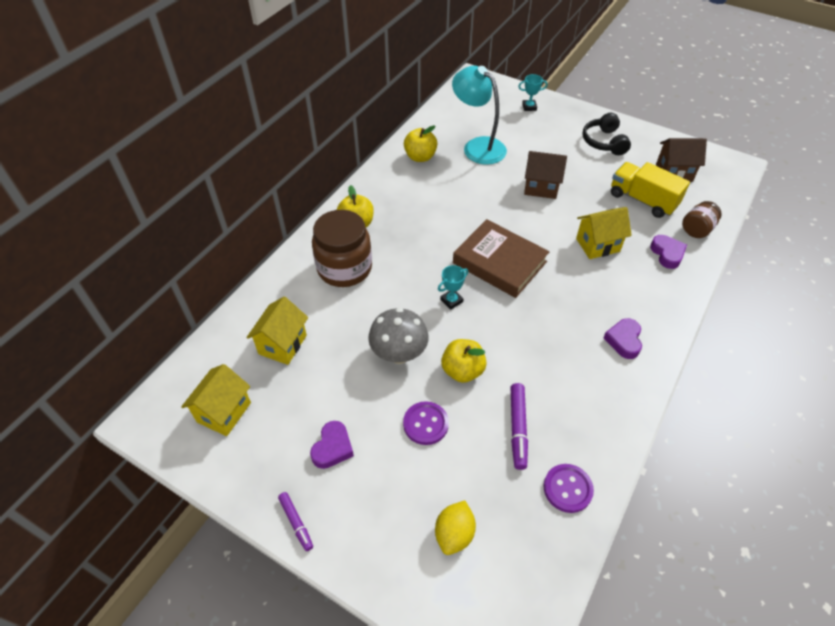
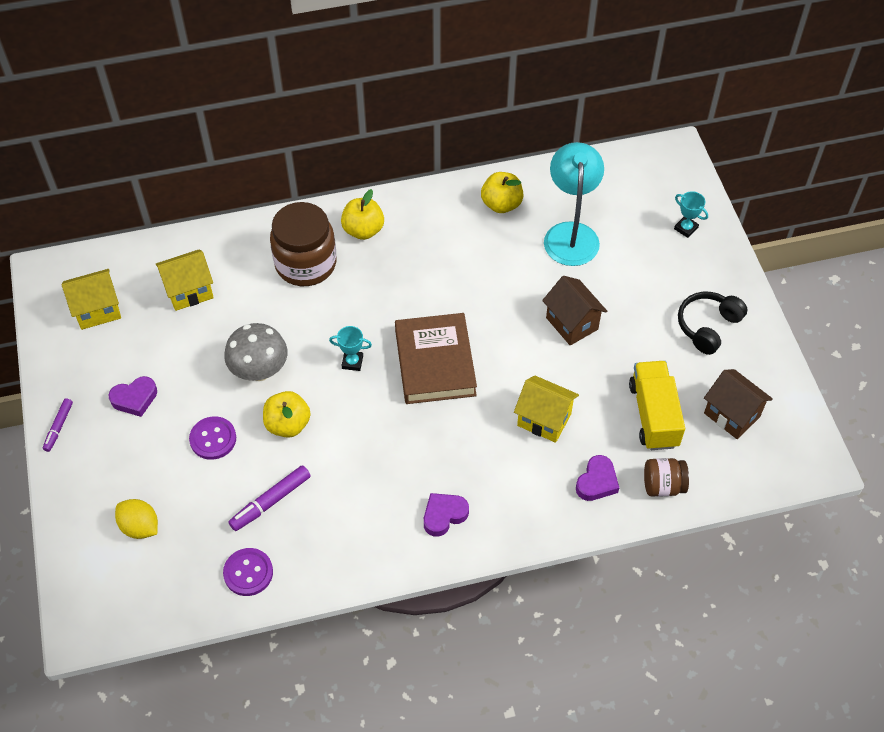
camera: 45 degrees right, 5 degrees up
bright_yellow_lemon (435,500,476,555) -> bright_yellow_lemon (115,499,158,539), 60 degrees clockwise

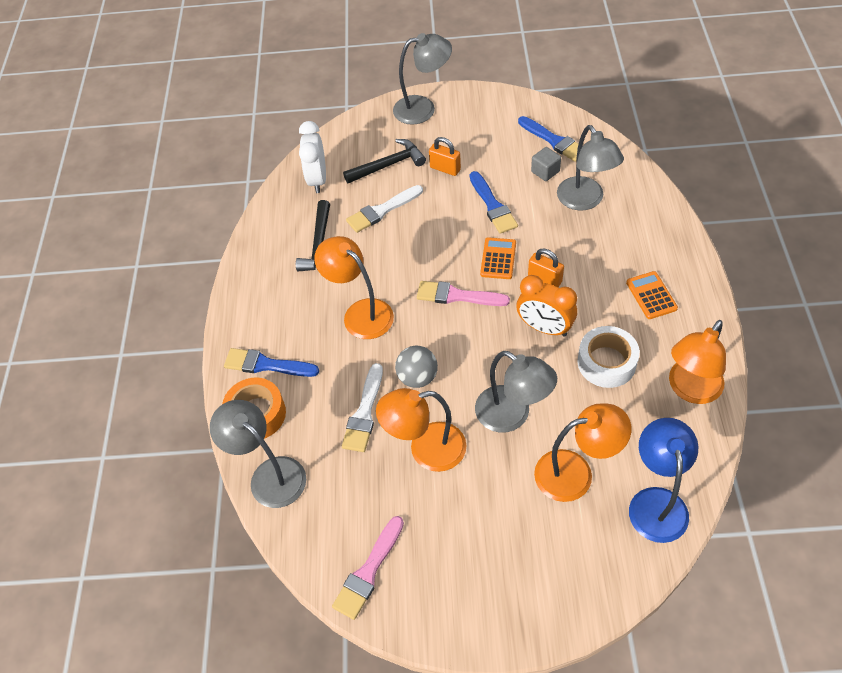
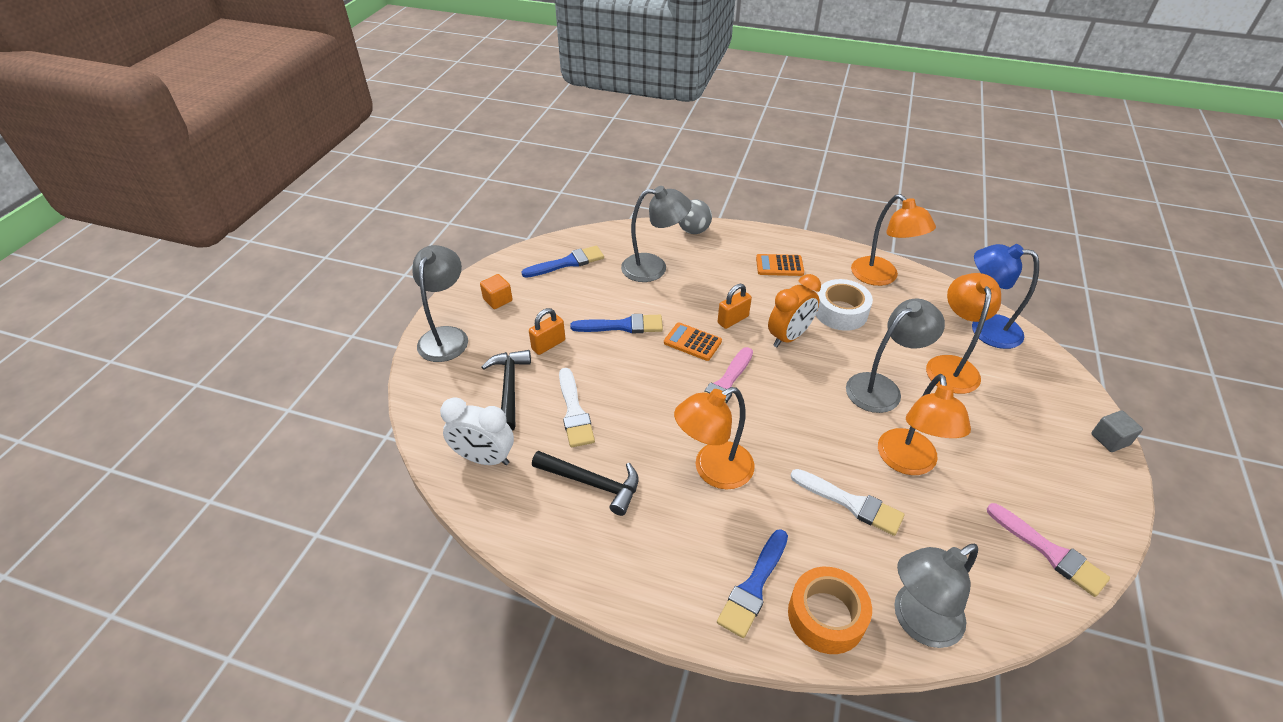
camera: 75 degrees left, 10 degrees down
none -> orange_cube (480,274,512,309)
ash-grey_sphere (395,346,438,388) -> ash-grey_sphere (679,199,712,234), moved
ash-grey_cube (531,147,561,181) -> ash-grey_cube (1091,410,1143,452), moved

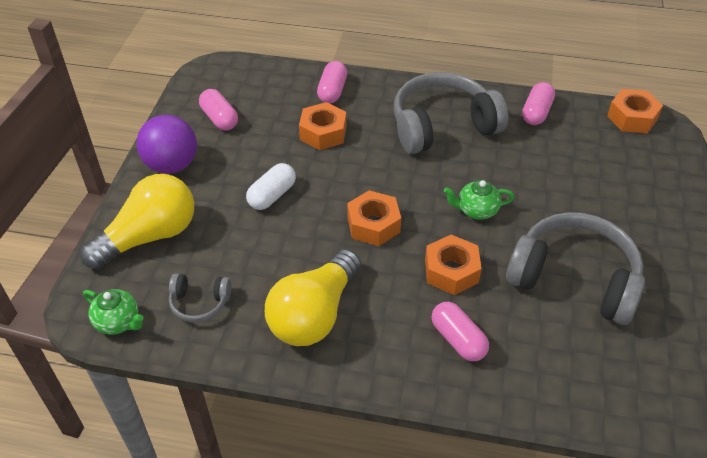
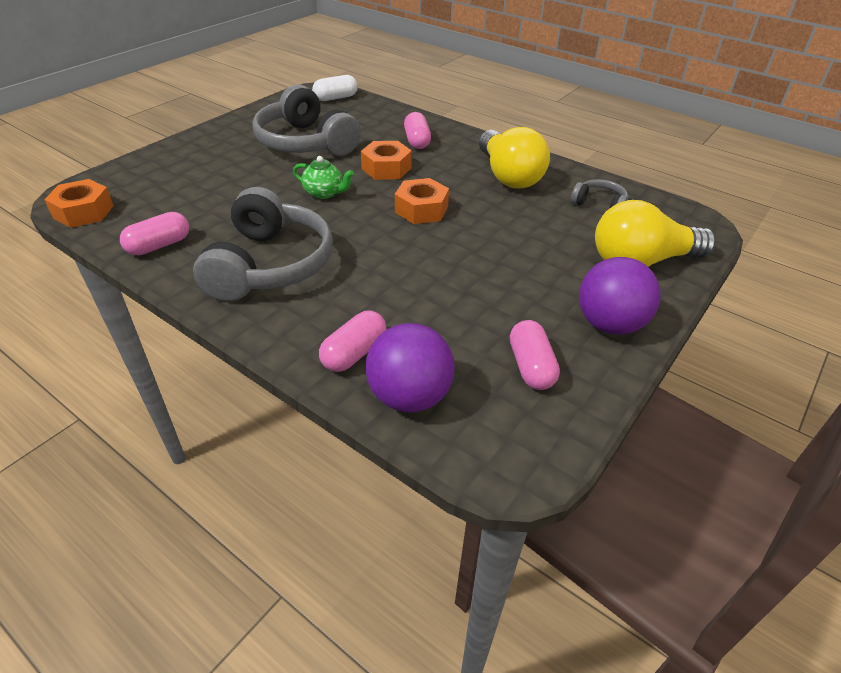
camera: 155 degrees left, 5 degrees down
ash-grey_over-ear_headphones (394,72,508,154) -> ash-grey_over-ear_headphones (193,187,333,301), 90 degrees counterclockwise
pure_white_pill_shape (246,163,296,210) -> pure_white_pill_shape (312,75,358,101), moved
none -> royal_purple_sphere (365,323,455,412)
bright_yellow_lightbulb (265,249,361,346) -> bright_yellow_lightbulb (479,127,550,189), 105 degrees clockwise
emerald_china_teapot (83,289,144,335) -> none
orange_nut (299,102,346,150) -> none

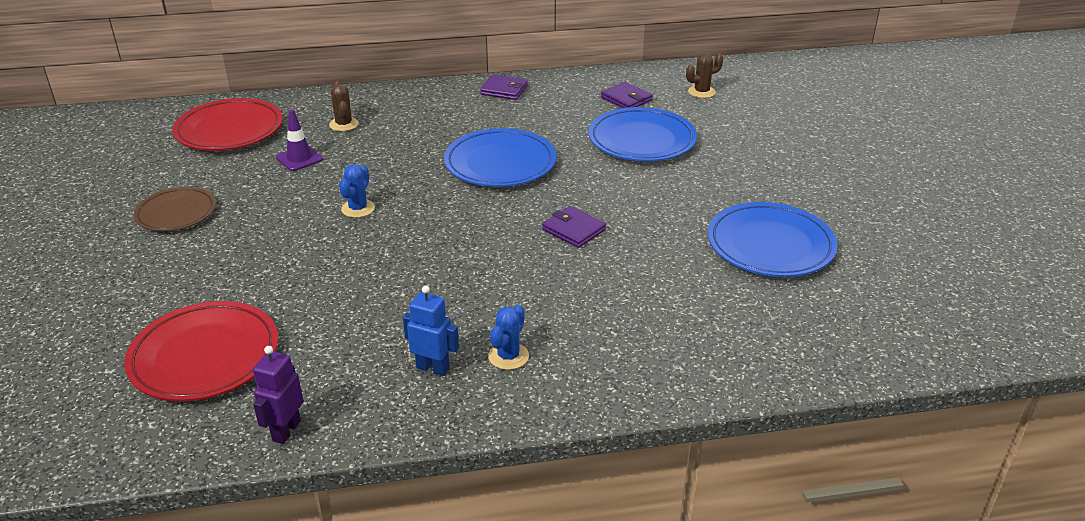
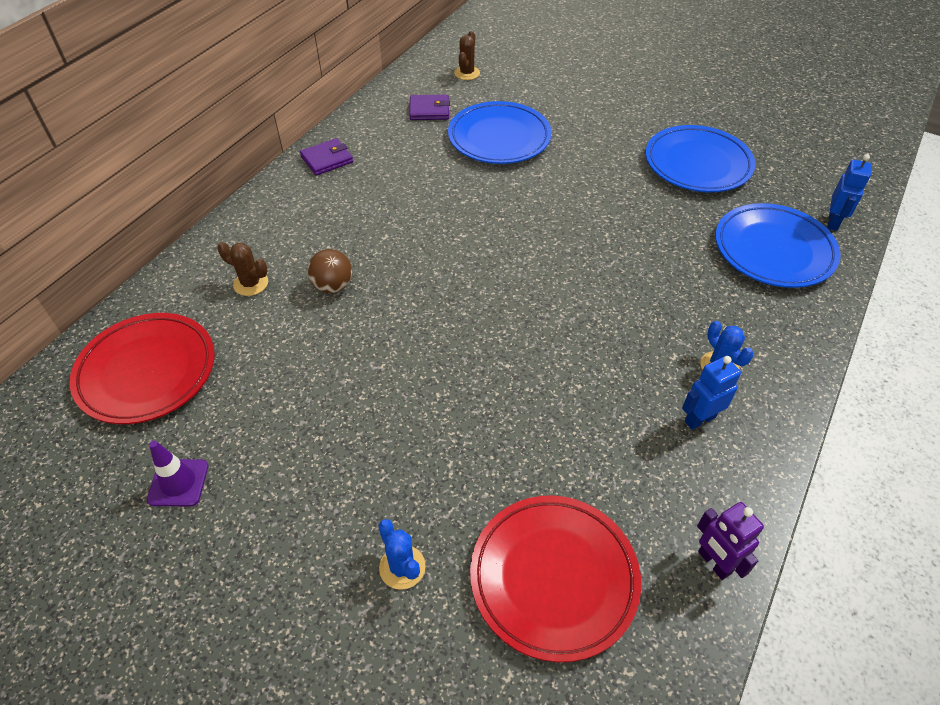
camera: 50 degrees left, 15 degrees up
royal_purple_safety_cone (276,109,323,171) -> royal_purple_safety_cone (147,441,208,506), moved
none -> brown_sphere (307,249,352,293)
blue_cactus (339,164,375,218) -> blue_cactus (378,519,426,590), moved
blue_flat_dish (444,128,556,187) -> blue_flat_dish (715,203,841,288), moved
none -> blue_robot (827,154,872,231)
brown_flat_dish (134,187,216,231) -> none
royal_purple_billfold (542,206,606,248) -> none

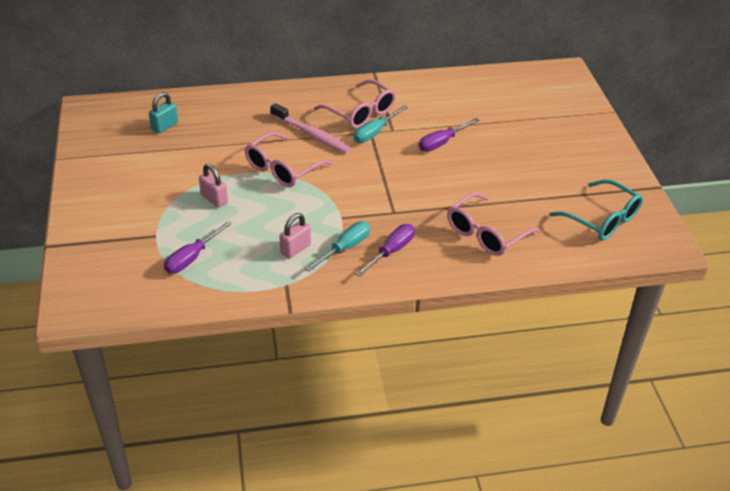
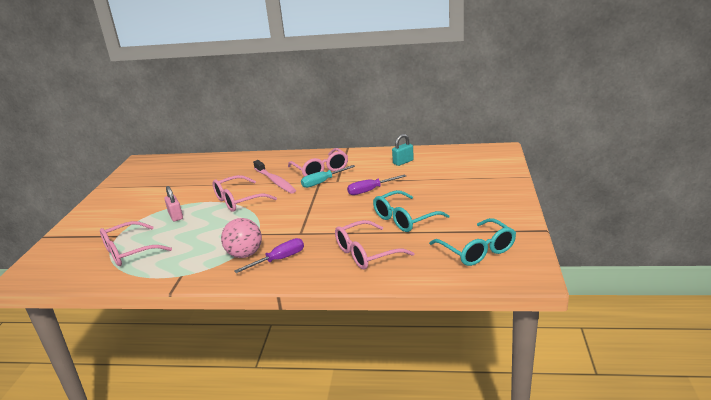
camera: 20 degrees right, 15 degrees down
royal_purple_screwdriver (164,221,232,274) -> rosy_eyeglasses (100,221,172,266)
teal_screwdriver (305,221,370,272) -> rosy_sphere (221,218,262,258)
none -> teal_eyeglasses (373,190,450,232)
teal_lock (149,92,178,133) -> teal_lock (392,134,414,166), moved
rosy_lock (279,213,311,258) -> none

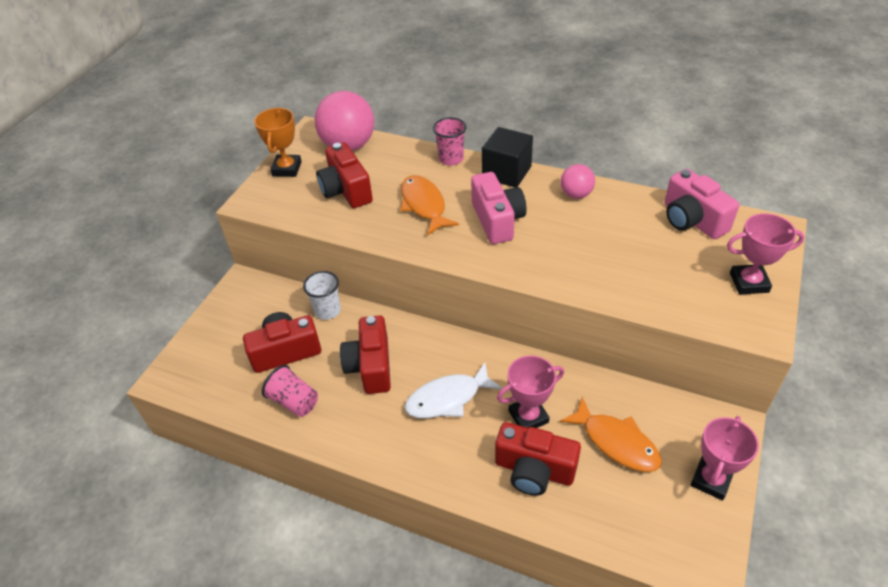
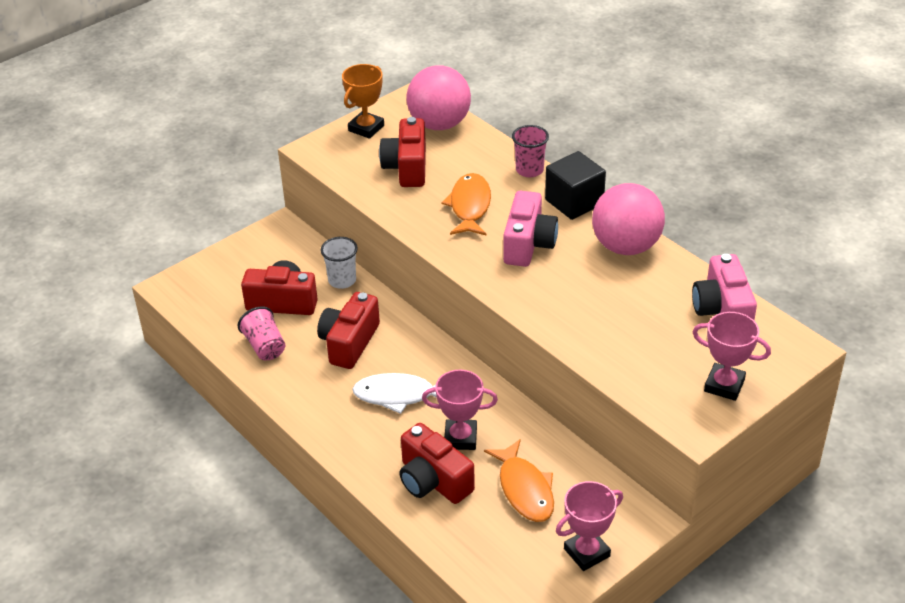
camera: 25 degrees right, 5 degrees down
rosy_sphere (561,164,595,199) -> rosy_sphere (592,183,665,255), x1.89

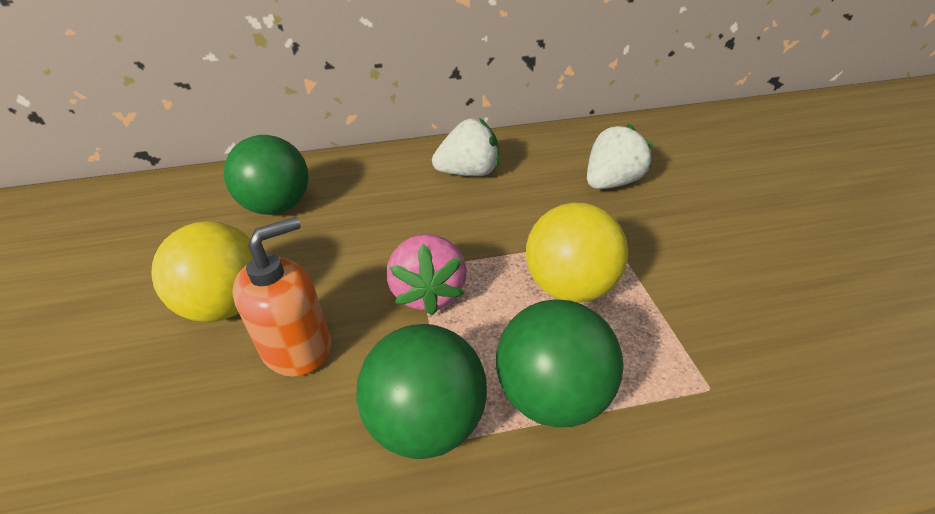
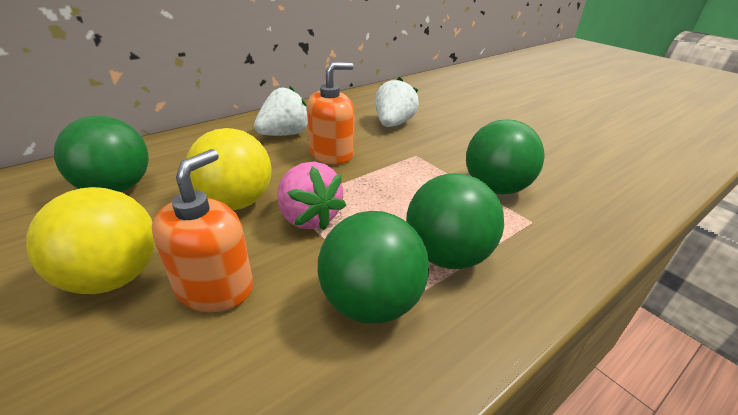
camera: 30 degrees left, 5 degrees down
bright_yellow_sphere (526,203,628,303) -> bright_yellow_sphere (186,128,271,210), moved
none -> orange_soap_dispenser (307,62,354,164)
none -> emerald_sphere (466,120,545,195)

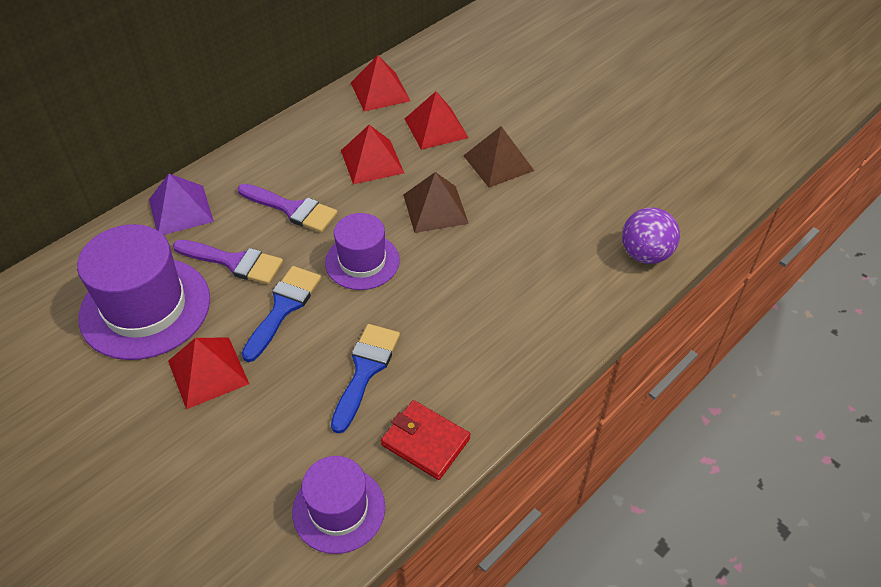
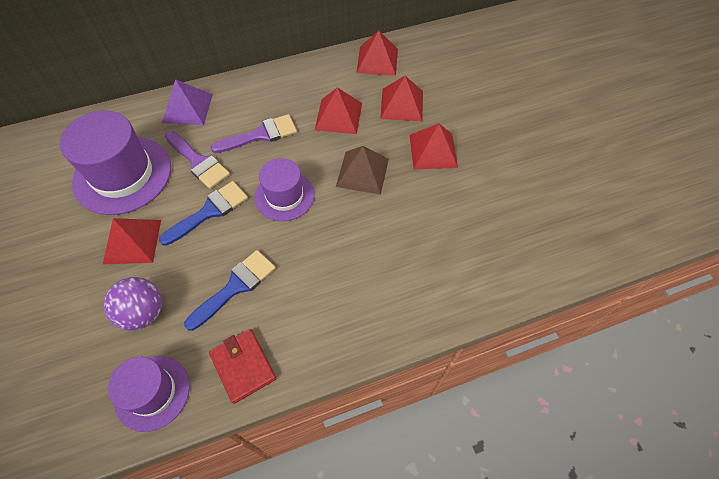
camera: 25 degrees right, 10 degrees up
royal_purple_sphere (622,207,680,264) -> royal_purple_sphere (104,277,162,331), moved
royal_purple_paintbrush (238,184,338,233) -> royal_purple_paintbrush (211,114,297,153), 75 degrees counterclockwise
brown_pyramid (463,126,534,187) -> scarlet_pyramid (409,124,458,169)

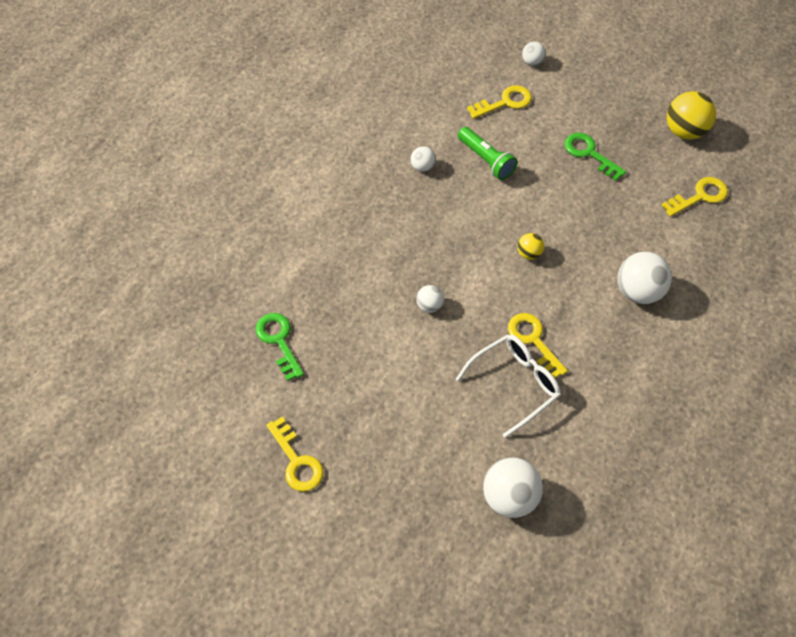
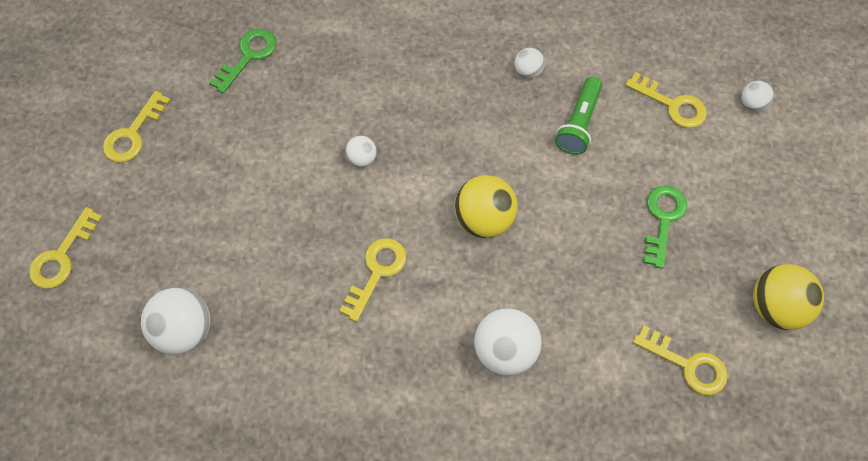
camera: 60 degrees right, 5 degrees up
none -> bright_yellow_latchkey (29,207,103,289)
bright_yellow_sphere (518,233,544,260) -> bright_yellow_sphere (455,175,518,238), x1.90
pure_white_eyeglasses (456,335,561,438) -> none

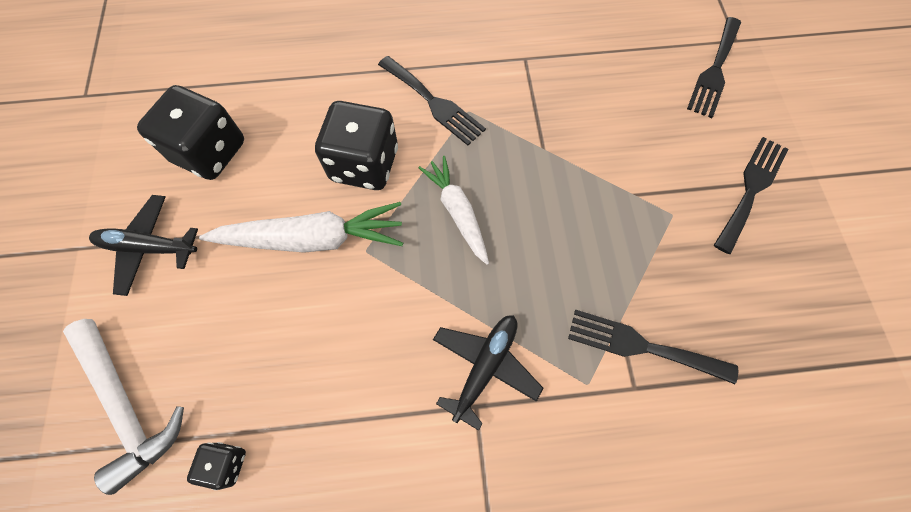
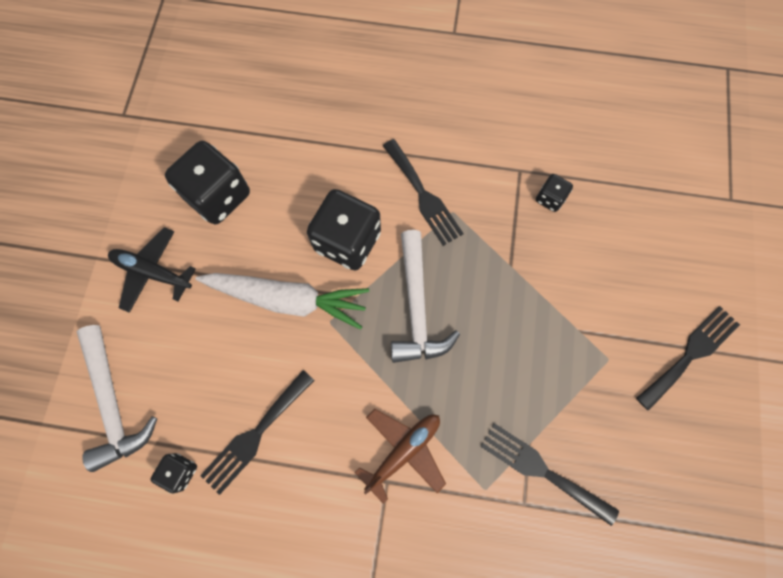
camera: 15 degrees right, 5 degrees up
ebony_dinner_fork (687,17,741,118) -> ebony_dinner_fork (200,370,315,495), moved
ebony_toy_plane (433,315,543,431) -> brown_toy_plane (355,409,446,504)
pure_white_toy_carrot (418,156,489,265) -> pure_white_carpenter's_hammer (391,230,460,363)
none -> ebony_dice (536,174,573,212)

